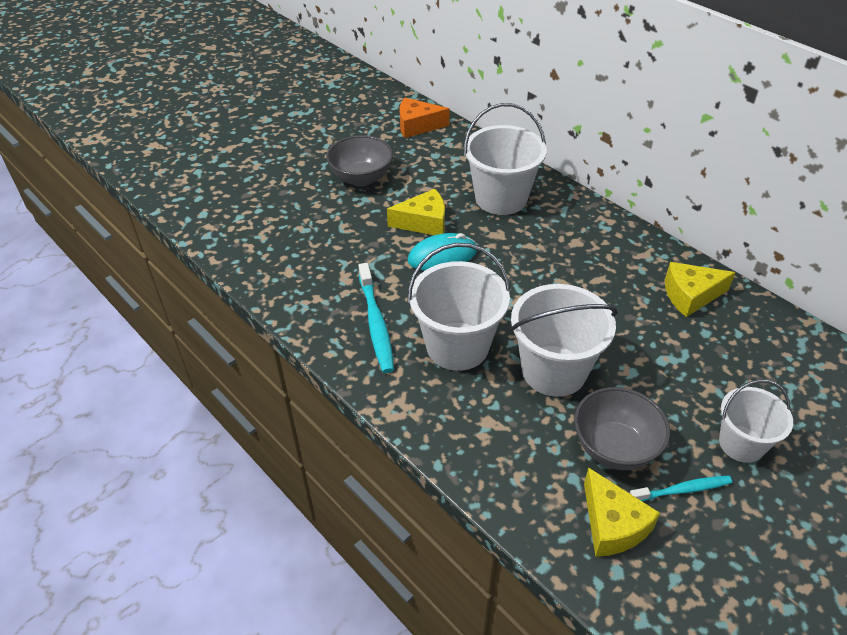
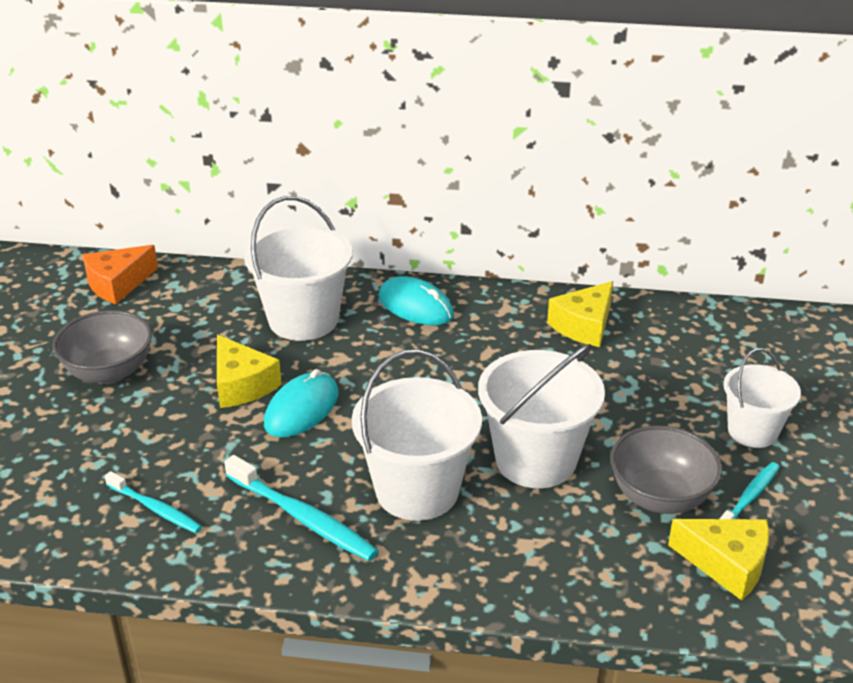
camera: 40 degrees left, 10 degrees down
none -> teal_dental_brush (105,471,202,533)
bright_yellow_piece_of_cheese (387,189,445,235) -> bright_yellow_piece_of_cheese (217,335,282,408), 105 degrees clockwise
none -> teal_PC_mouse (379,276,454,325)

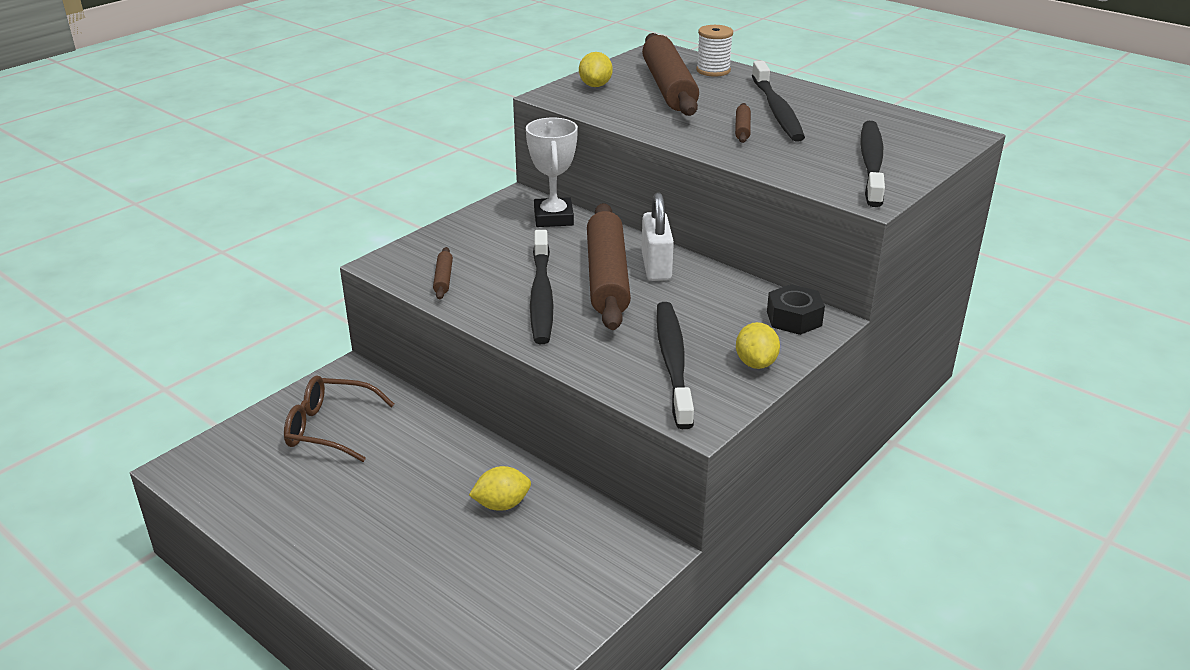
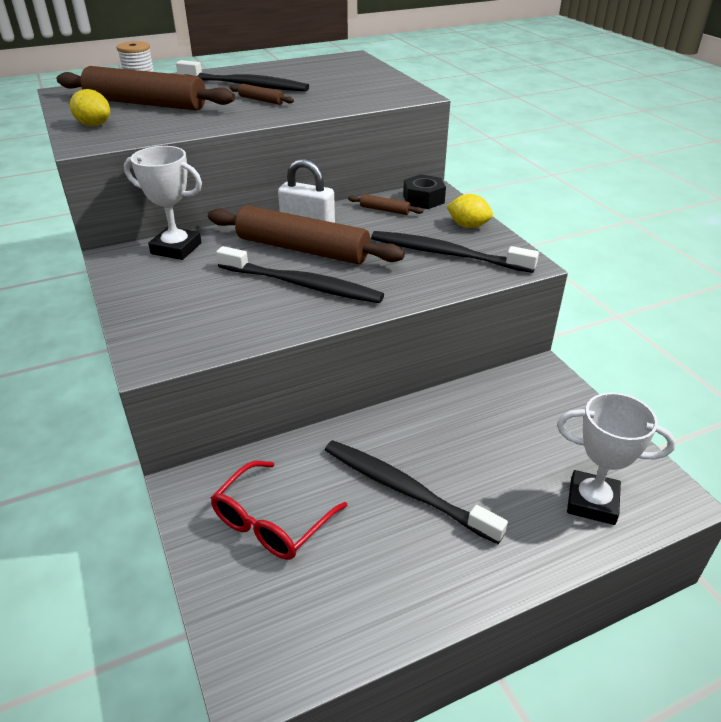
camera: 65 degrees left, 5 degrees up
brown_eyeglasses (284,376,394,462) -> scarlet_eyeglasses (211,461,348,560)
ebony_dental_brush (860,121,885,207) -> ebony_dental_brush (325,440,508,544), moved
brown_dough_roller (433,247,453,299) -> brown_dough_roller (348,194,424,215), moved
none -> pure_white_prize_cup (557,393,676,525)
bright_yellow_lemon (469,466,531,511) -> none

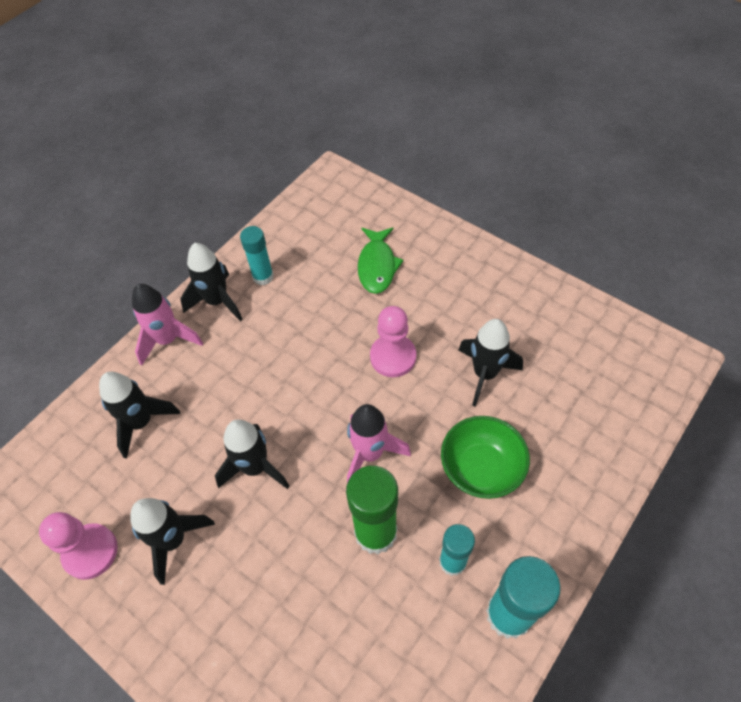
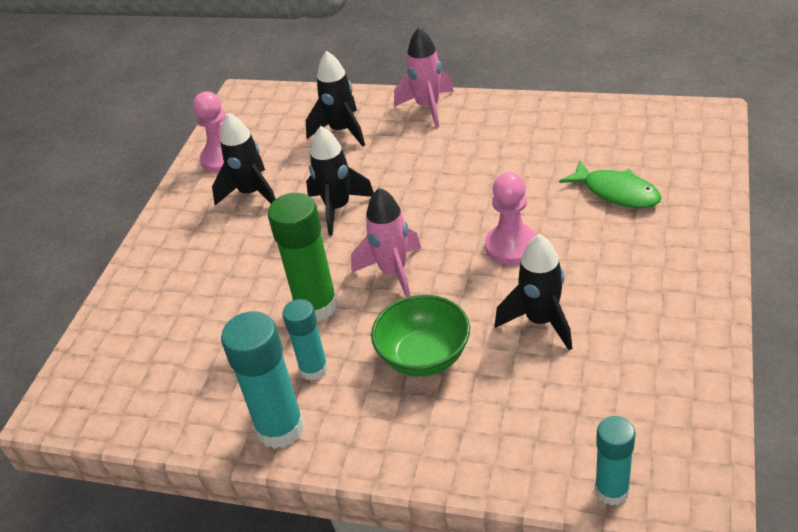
camera: 70 degrees right, 15 degrees down
emerald_fish_figure (358,228,404,294) -> emerald_fish_figure (559,160,662,208), 120 degrees counterclockwise
teal_stick_of_glue (240,226,274,285) -> teal_stick_of_glue (595,416,635,506), moved
ebony_rocket (180,243,243,321) -> none

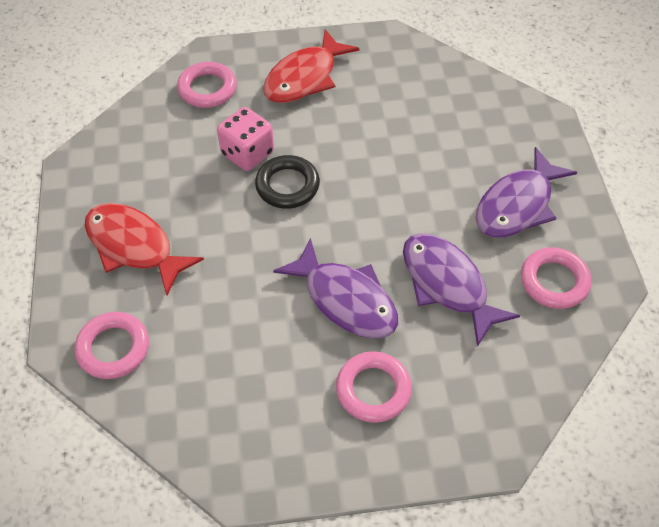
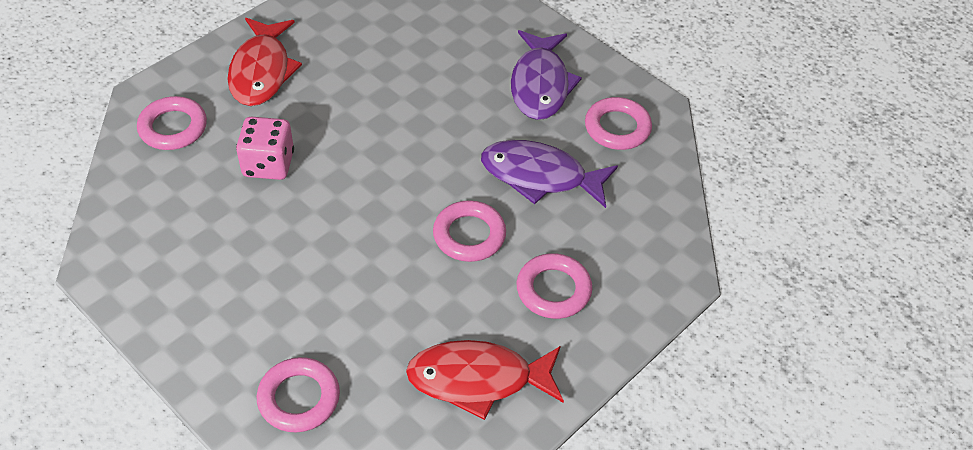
camera: 40 degrees left, 5 degrees down
scarlet_fish_figure (85,203,204,295) -> scarlet_fish_figure (406,340,564,420), moved
royal_purple_fish_figure (273,238,398,339) -> rosy_hoop (433,200,506,262)
ebony_hoop (255,155,320,209) -> none

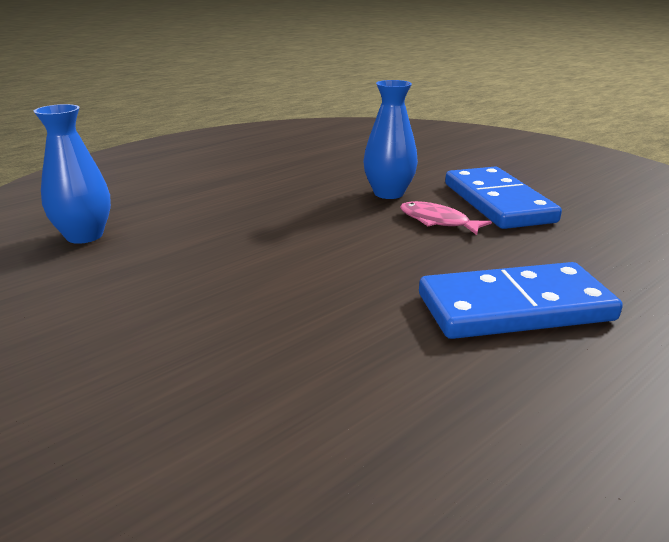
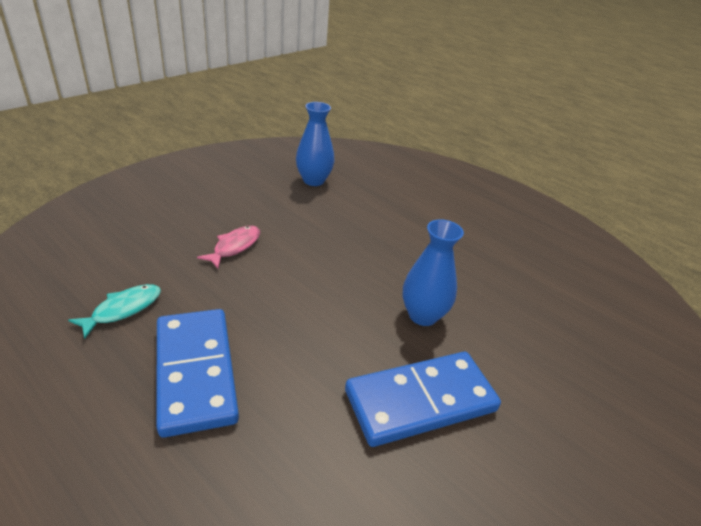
camera: 80 degrees right, 10 degrees up
none -> teal_fish_figure (68,284,161,339)
rosy_fish_figure (400,201,492,235) -> rosy_fish_figure (197,226,260,268), moved

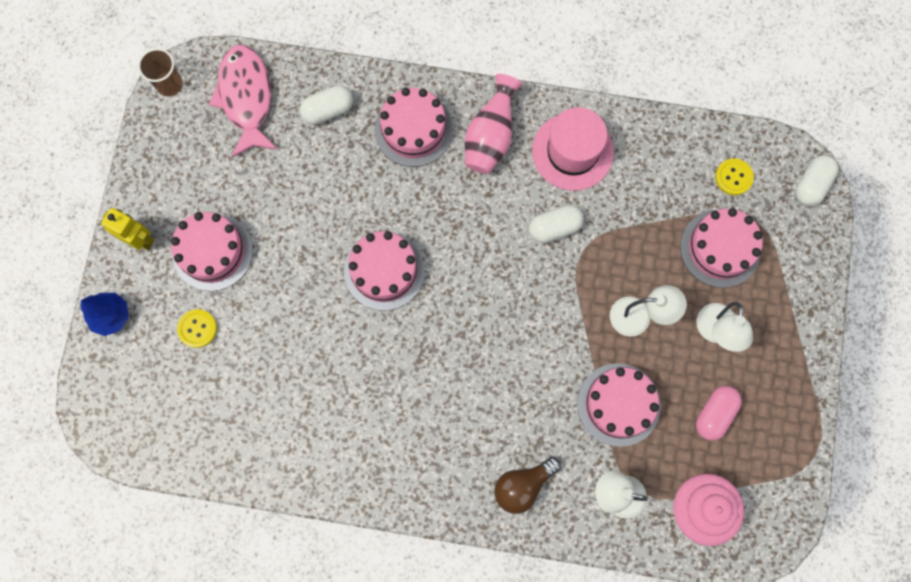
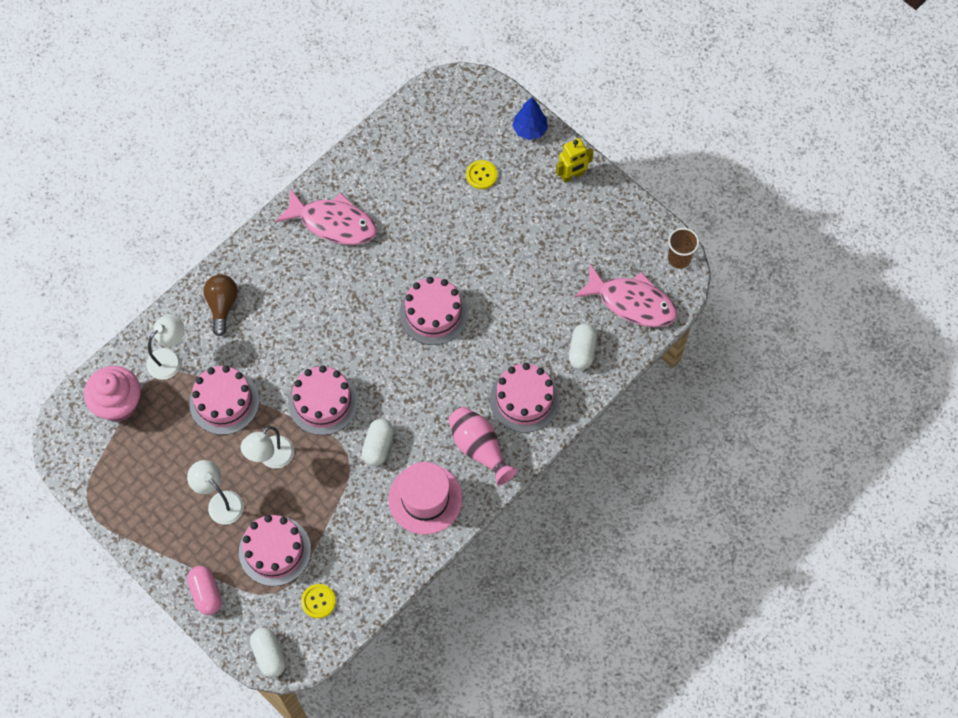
camera: 125 degrees right, 10 degrees down
rosy_pill_shape (696,386,742,441) -> rosy_pill_shape (187,566,222,615), moved
none -> rosy_fish_figure (276,188,377,245)
rosy_layer_cake (171,212,253,291) -> rosy_layer_cake (288,365,358,435), moved

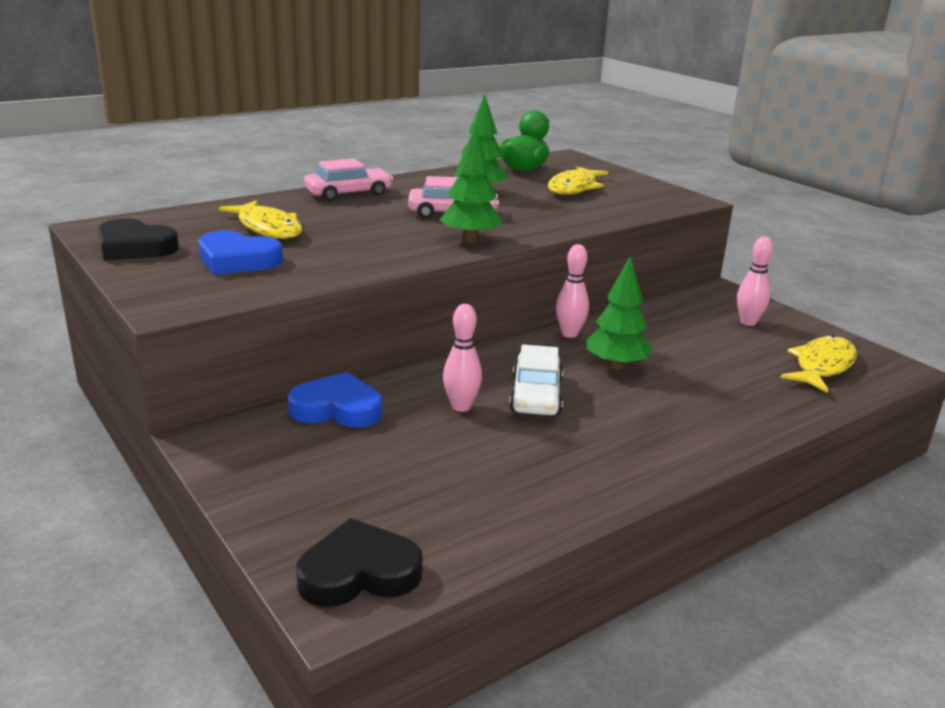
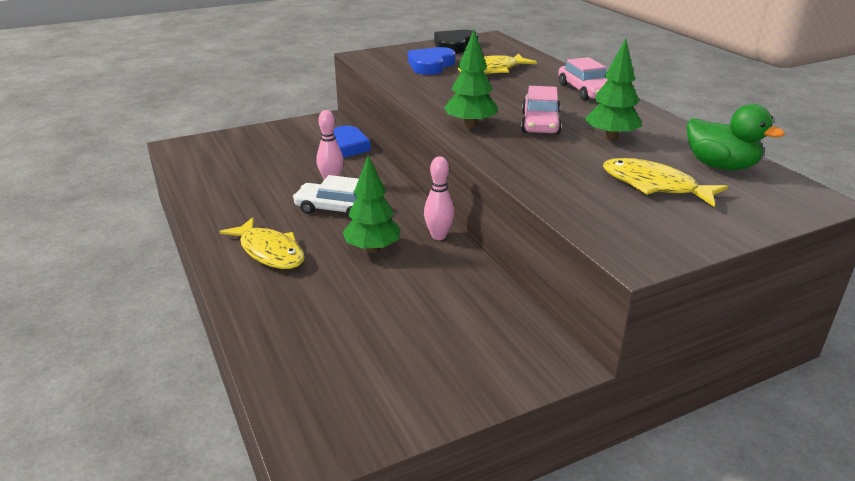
camera: 100 degrees right, 5 degrees up
bright_yellow_fish_figure (781,335,857,393) -> bright_yellow_fish_figure (219,217,305,269), moved
ebony_heart (296,518,423,607) -> none
rosy_bowling_pin (737,236,773,326) -> none

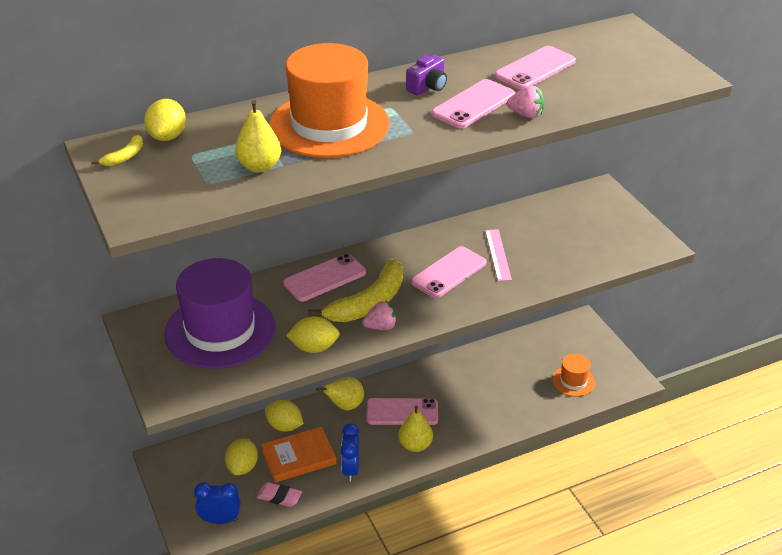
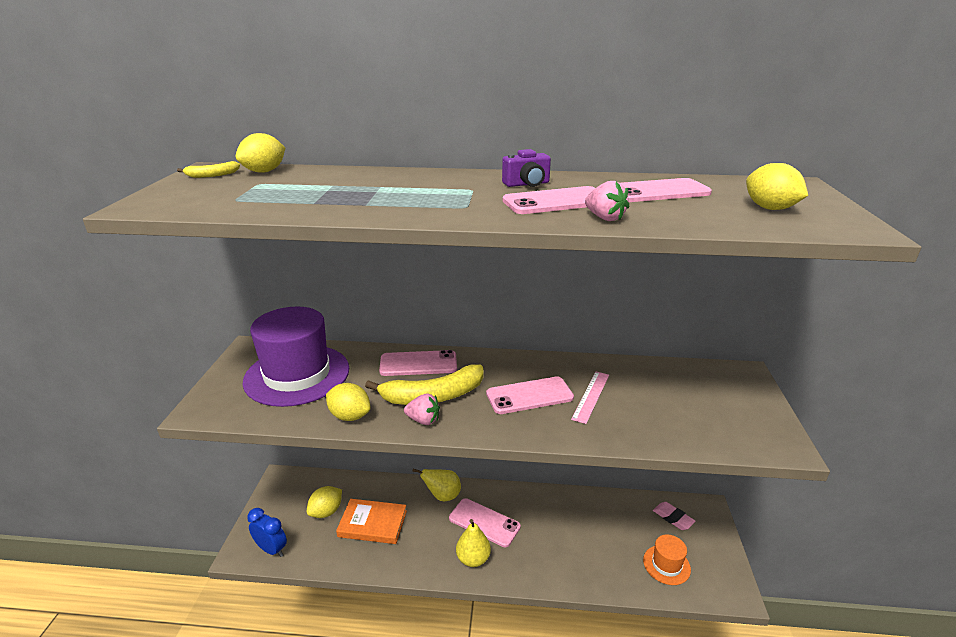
camera: 30 degrees right, 10 degrees down
rosy_gum_eraser (256,482,302,507) -> rosy_gum_eraser (653,502,696,530), moved
bright_yellow_lemon (265,400,304,432) -> bright_yellow_lemon (746,163,808,210), moved
bright_yellow_toy_pear (235,100,281,172) -> none
orange_hat (269,43,390,158) -> none
blue_bedside_clock (341,423,359,482) -> none

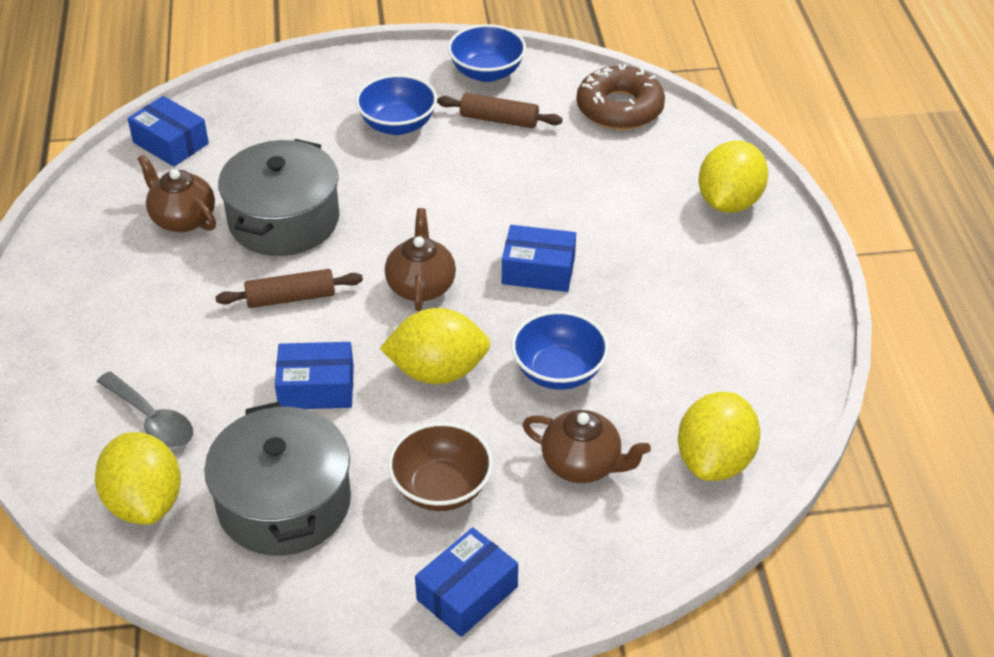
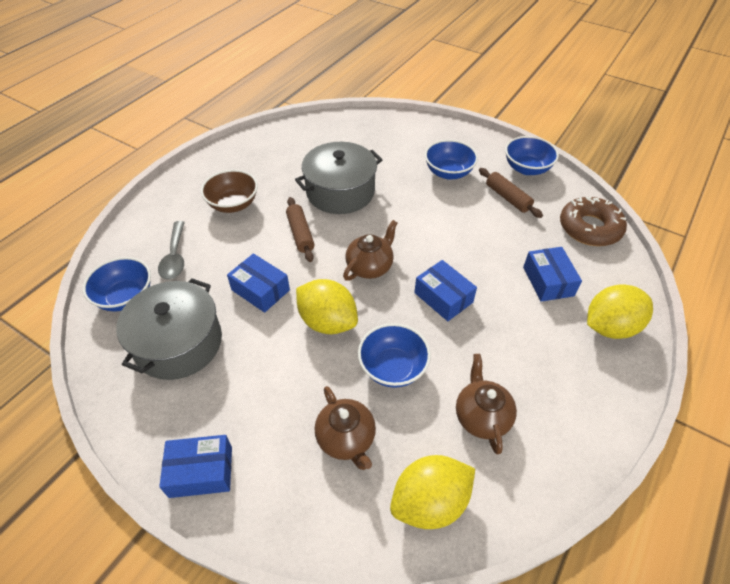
camera: 40 degrees right, 5 degrees up
bright_yellow_lemon (95,432,181,525) -> blue_serving_bowl (83,257,151,312)
brown_serving_bowl (388,422,493,511) -> brown_serving_bowl (201,170,258,213), moved
brown_dough_roller (216,269,363,308) -> brown_dough_roller (286,197,315,262), 45 degrees clockwise
brown_china_teapot (137,154,216,232) -> brown_china_teapot (456,354,517,454), moved
blue_parcel (127,96,209,167) -> blue_parcel (523,247,582,302), moved

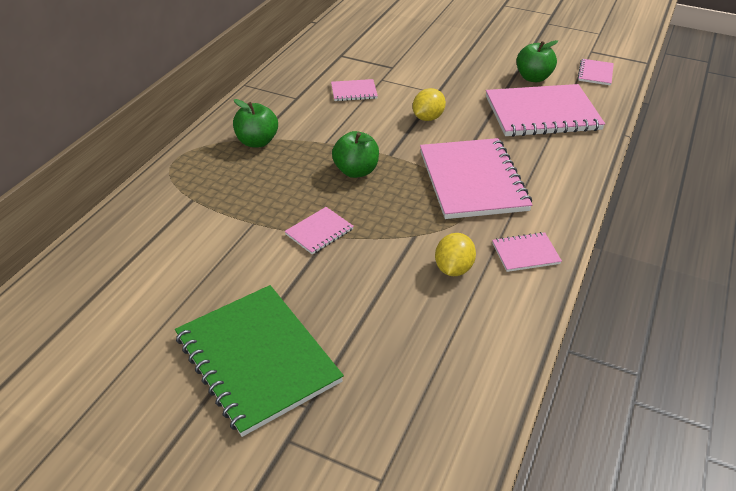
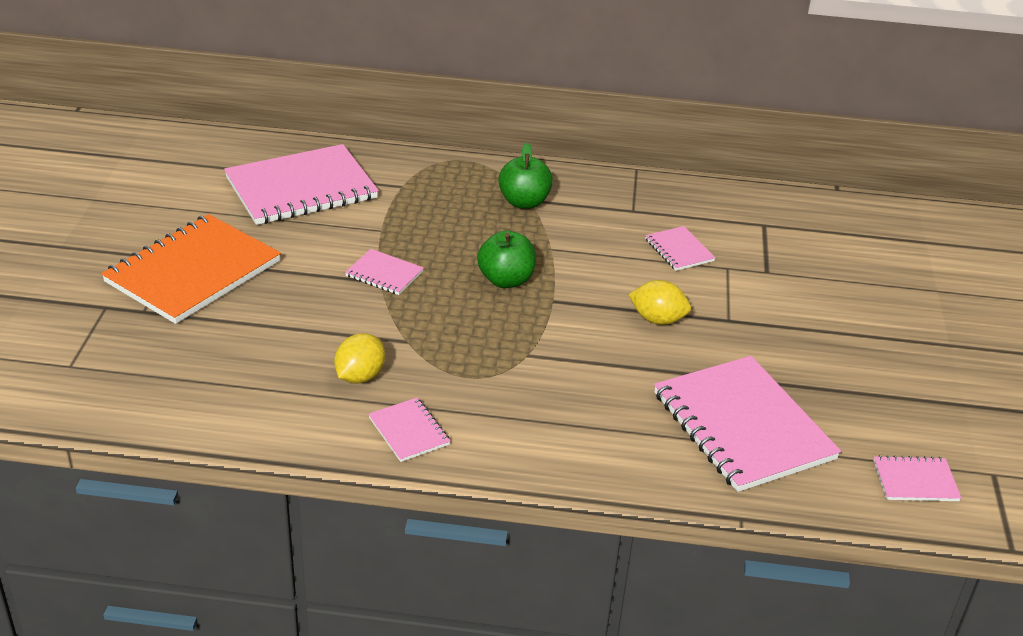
camera: 70 degrees right, 5 degrees down
emerald_notepad (175,285,344,437) -> orange_notepad (101,214,281,324)
rosy_notepad (420,138,532,219) -> rosy_notepad (224,144,379,225), moved
bright_yellow_lemon (435,233,476,276) -> bright_yellow_lemon (334,333,385,383), 60 degrees counterclockwise
emerald_toy_apple (516,40,558,82) -> none

